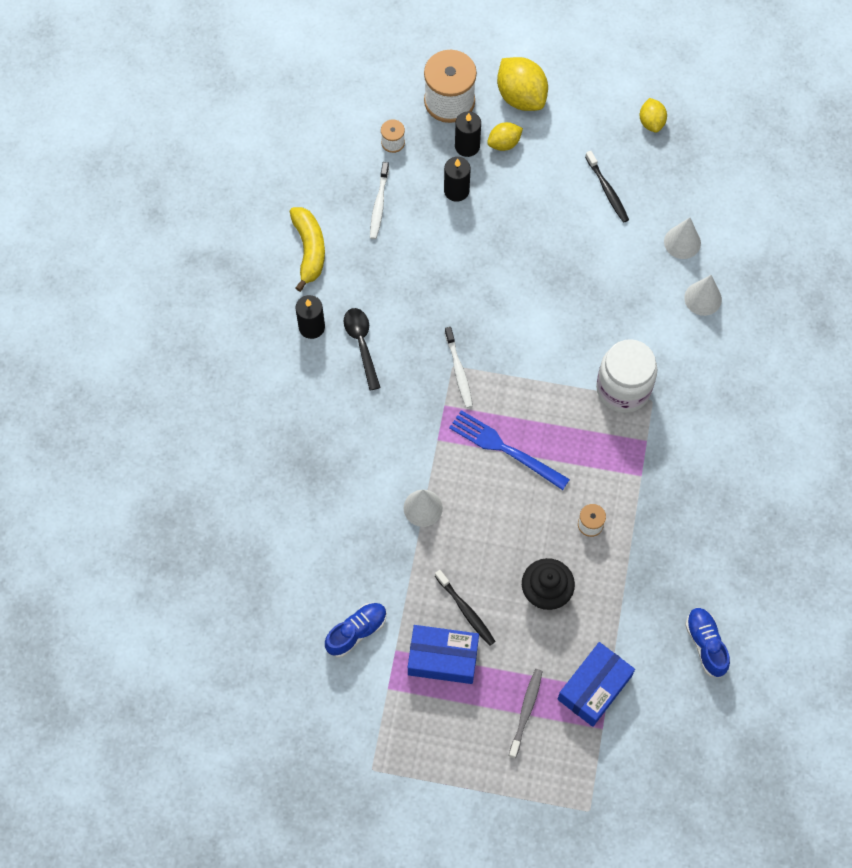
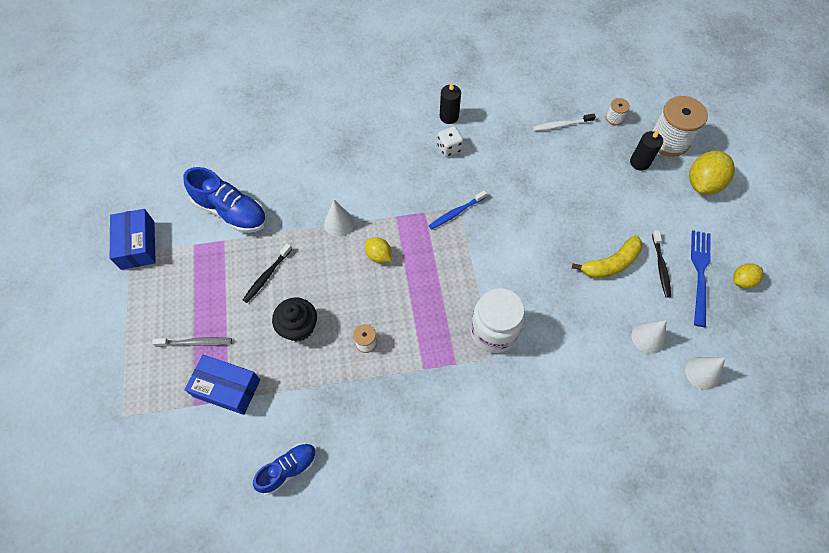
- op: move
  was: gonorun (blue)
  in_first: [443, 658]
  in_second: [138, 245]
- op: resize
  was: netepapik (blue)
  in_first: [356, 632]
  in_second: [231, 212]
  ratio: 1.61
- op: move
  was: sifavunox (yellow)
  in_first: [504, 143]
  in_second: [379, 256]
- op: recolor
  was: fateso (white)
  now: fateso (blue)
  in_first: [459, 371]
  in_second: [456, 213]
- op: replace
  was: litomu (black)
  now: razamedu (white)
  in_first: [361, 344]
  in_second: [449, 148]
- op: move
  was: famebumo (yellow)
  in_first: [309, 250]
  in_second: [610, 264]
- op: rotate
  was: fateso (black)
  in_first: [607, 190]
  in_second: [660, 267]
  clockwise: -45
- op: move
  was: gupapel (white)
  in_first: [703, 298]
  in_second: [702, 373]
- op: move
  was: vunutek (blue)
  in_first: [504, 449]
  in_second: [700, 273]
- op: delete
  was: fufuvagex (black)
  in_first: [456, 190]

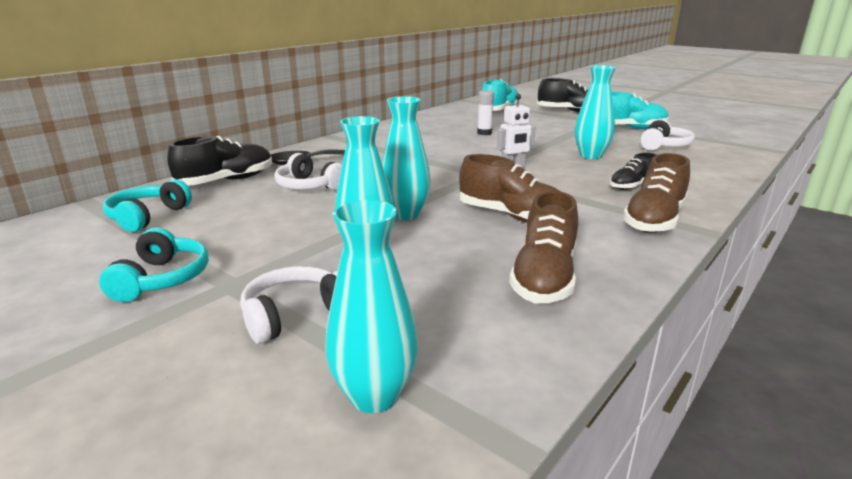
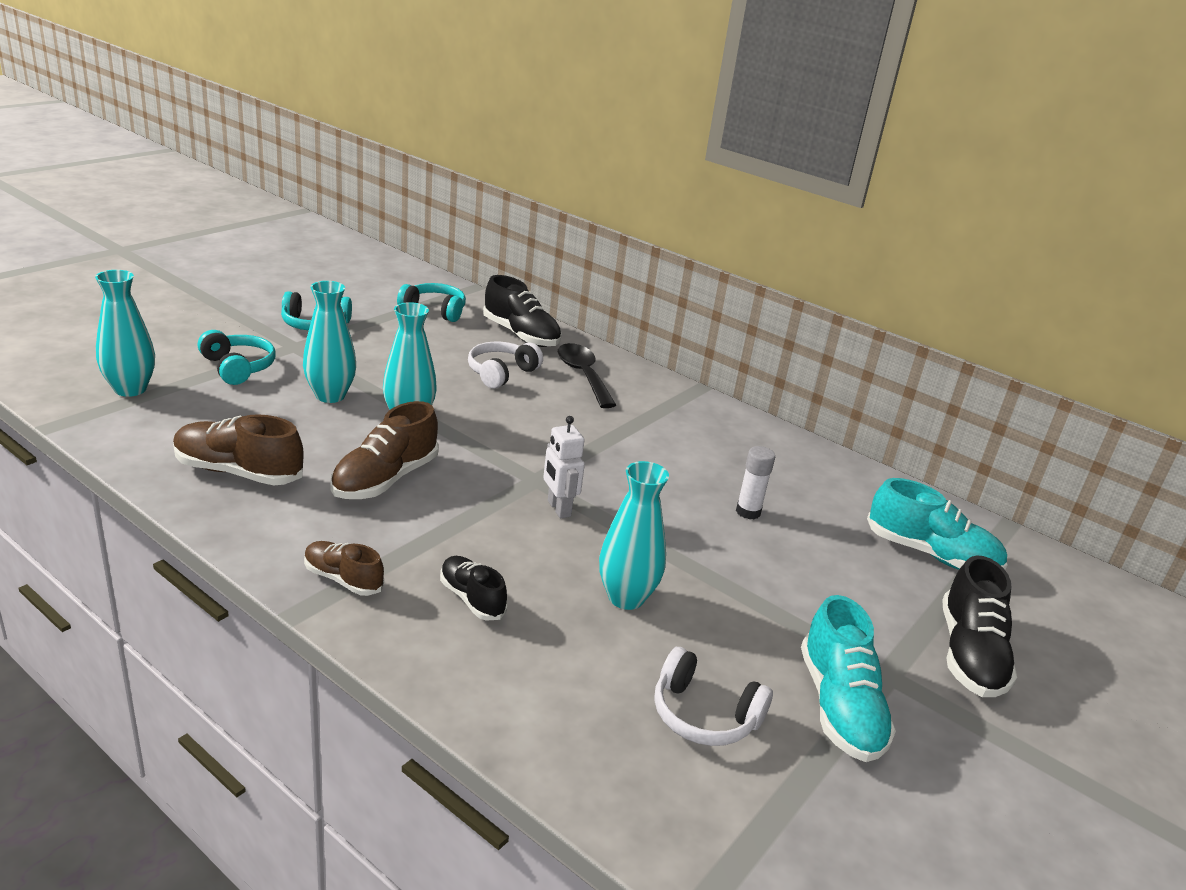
- op: recolor
  was: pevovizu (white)
  now: pevovizu (turquoise)
  in_first: [296, 315]
  in_second: [238, 367]
- op: resize
  was: netepapik (brown)
  in_first: [654, 220]
  in_second: [343, 579]
  ratio: 0.61

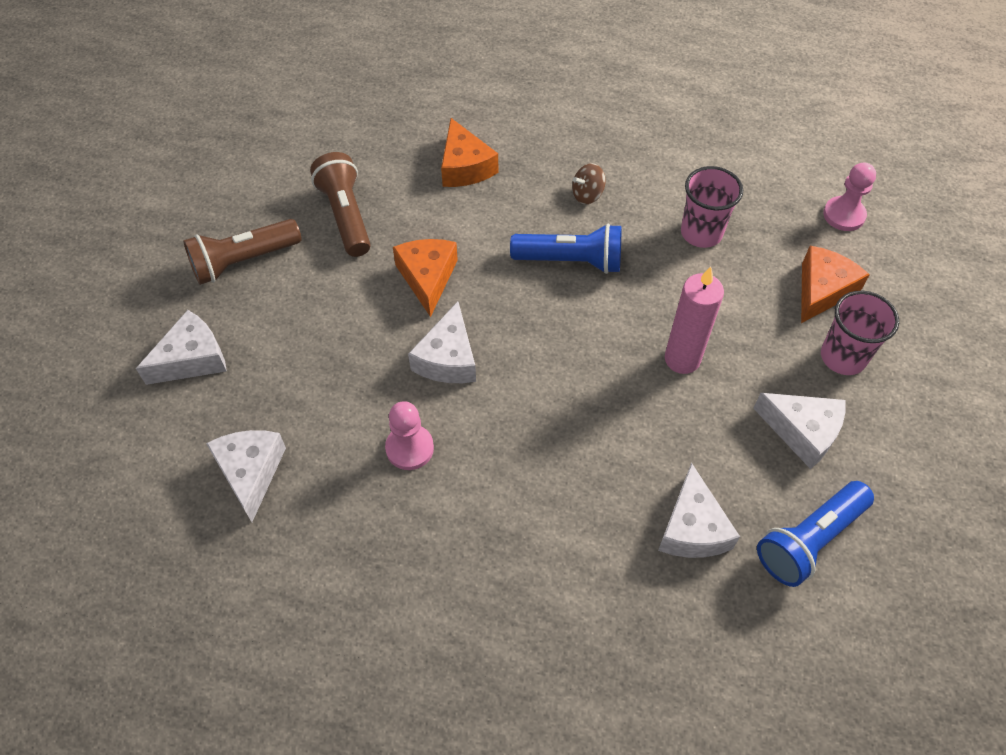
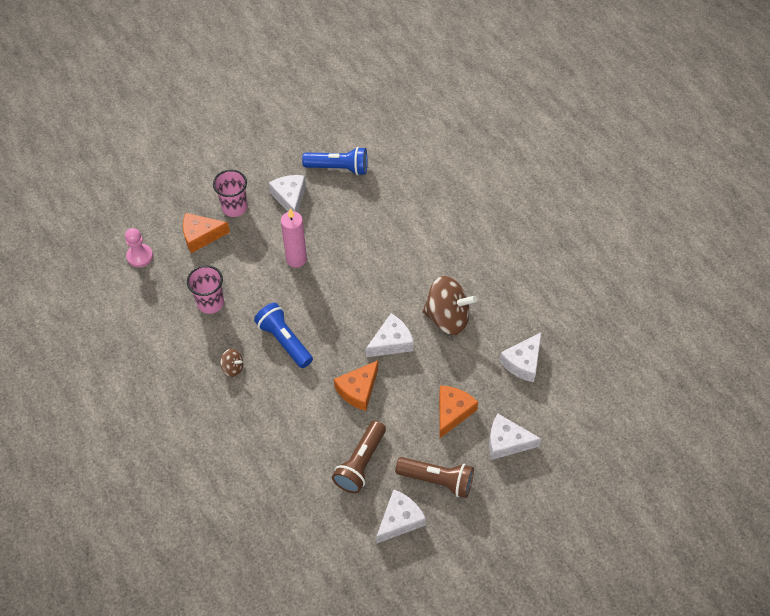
- op: move
  was: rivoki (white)
  in_first: [692, 528]
  in_second: [399, 520]
- op: replace
  was: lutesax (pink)
  now: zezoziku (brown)
  in_first: [409, 448]
  in_second: [447, 317]
- op: move
  was: rivoki (orange)
  in_first: [465, 166]
  in_second: [452, 412]

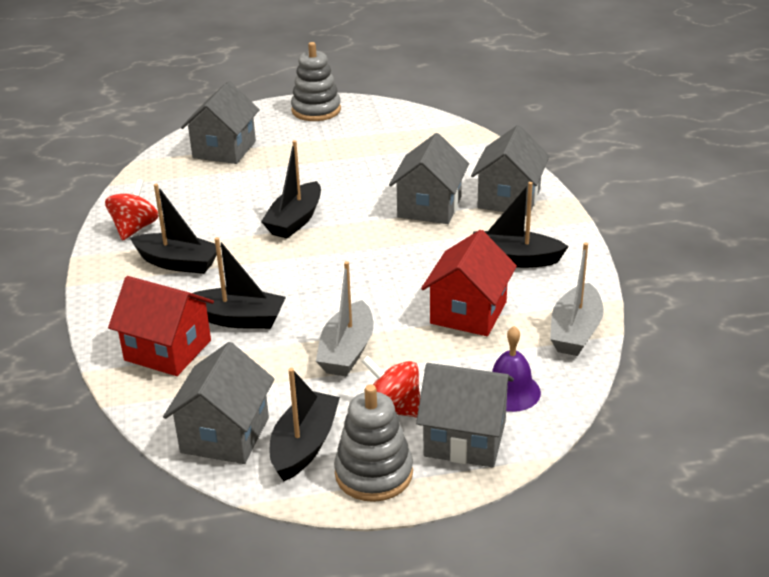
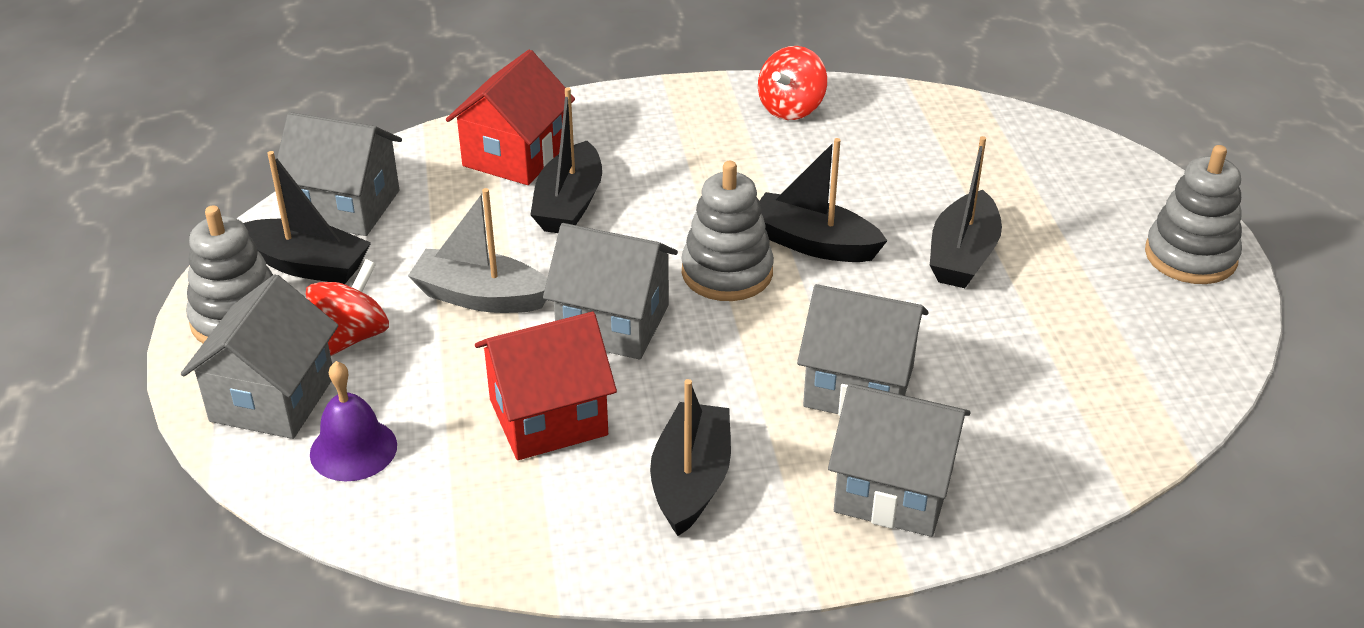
- op: rotate
  was: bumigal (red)
  in_first: [468, 313]
  in_second: [548, 417]
  clockwise: -45
- op: move
  was: bumigal (grey)
  in_first: [224, 149]
  in_second: [613, 323]
- op: insert
  now: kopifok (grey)
  in_second: [727, 272]
- op: rotate
  was: zezoziku (red)
  in_first: [134, 228]
  in_second: [791, 108]
  clockwise: 105
- op: move
  was: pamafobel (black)
  in_first: [178, 263]
  in_second: [962, 255]
- op: delete
  was: pamafobel (grey)
  in_first: [575, 332]

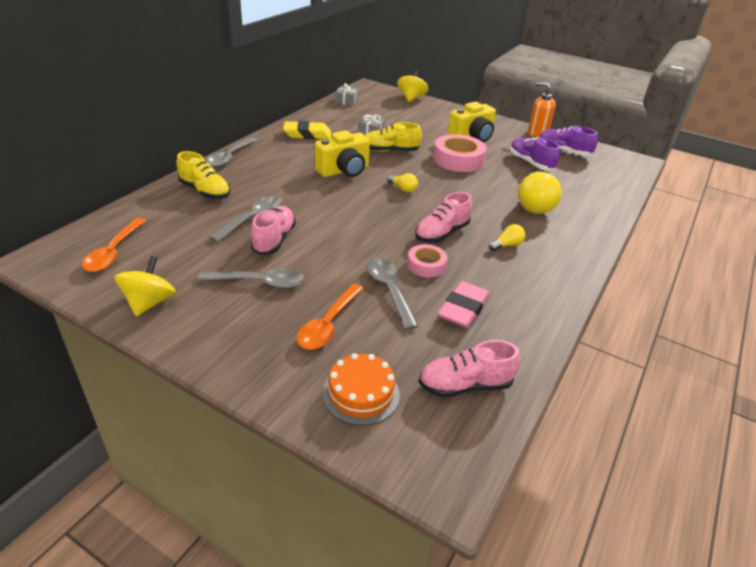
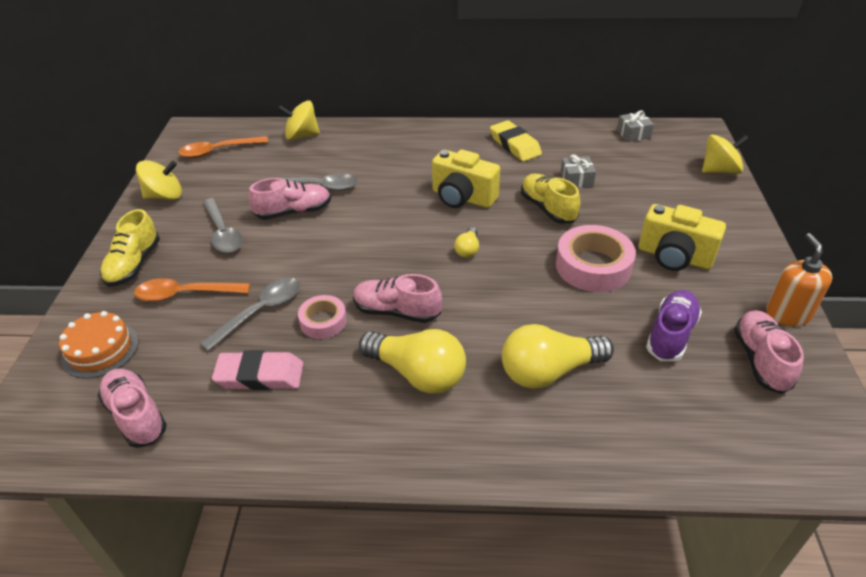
- op: move
  was: netepapik (yellow)
  in_first: [205, 191]
  in_second: [134, 264]
- op: insert
  now: zezoziku (yellow)
  in_second: [301, 135]
- op: resize
  was: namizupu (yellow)
  in_first: [507, 245]
  in_second: [417, 373]
  ratio: 2.11
- op: recolor
  was: netepapik (purple)
  now: netepapik (pink)
  in_first: [563, 151]
  in_second: [761, 360]
- op: delete
  was: litomu (grey)
  in_first: [230, 157]

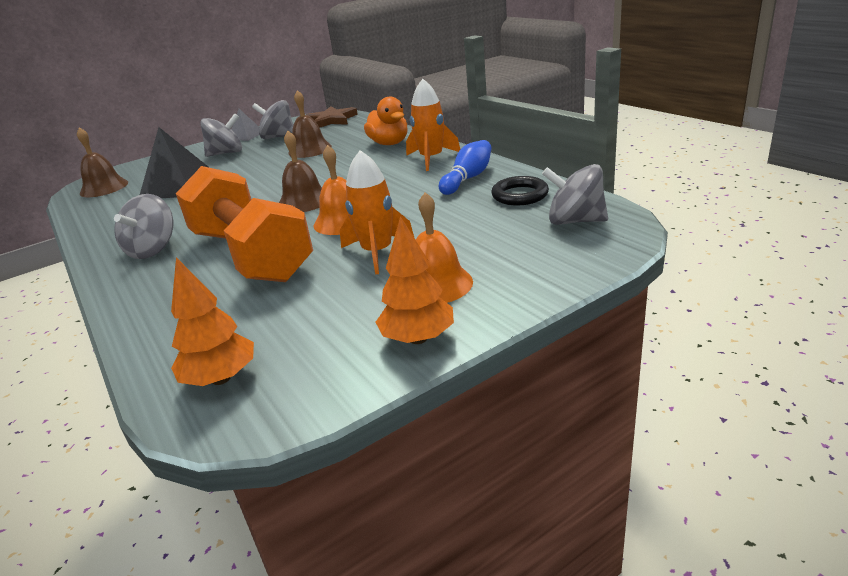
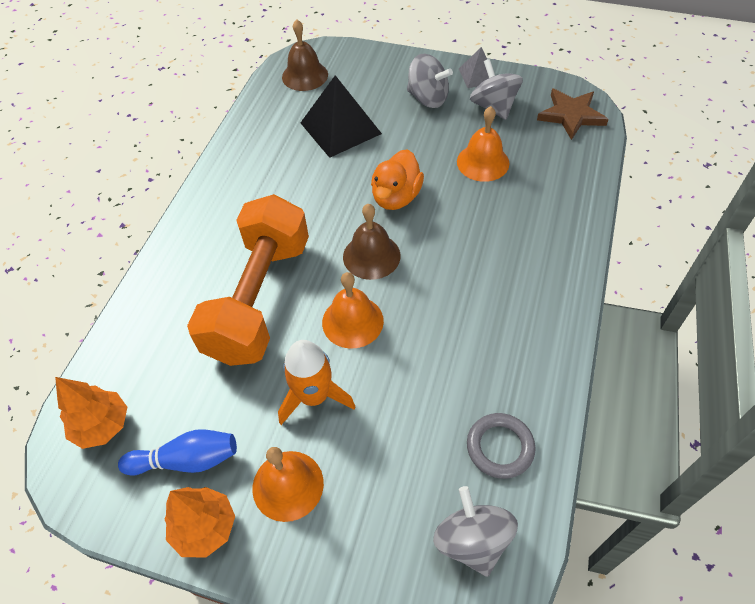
- op: move
  was: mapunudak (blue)
  in_first: [468, 178]
  in_second: [187, 460]
- op: move
  was: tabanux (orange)
  in_first: [389, 143]
  in_second: [396, 197]
- op: recolor
  was: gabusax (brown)
  now: gabusax (orange)
  in_first: [310, 149]
  in_second: [483, 162]
- op: recolor
  was: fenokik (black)
  now: fenokik (grey)
  in_first: [520, 195]
  in_second: [500, 447]
- op: delete
  was: zezoziku (grey)
  in_first: [153, 249]
- op: delete
  was: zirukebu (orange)
  in_first: [431, 159]

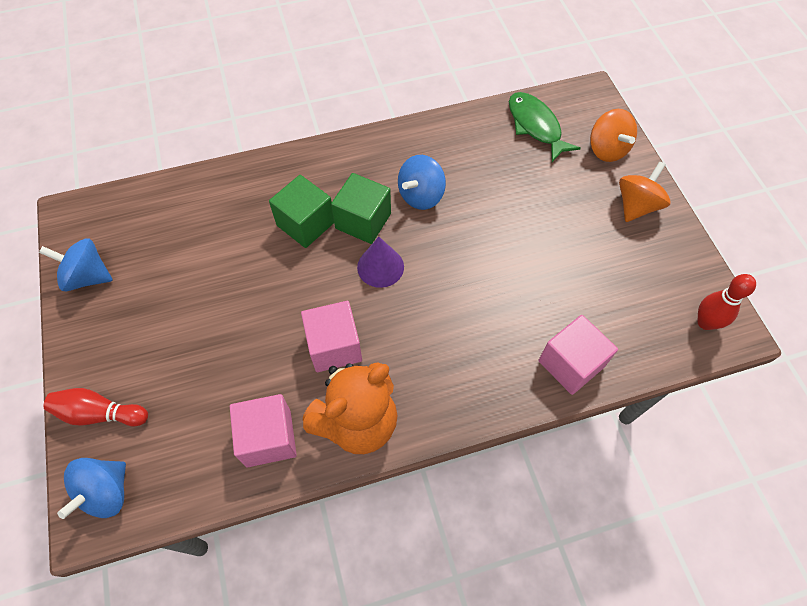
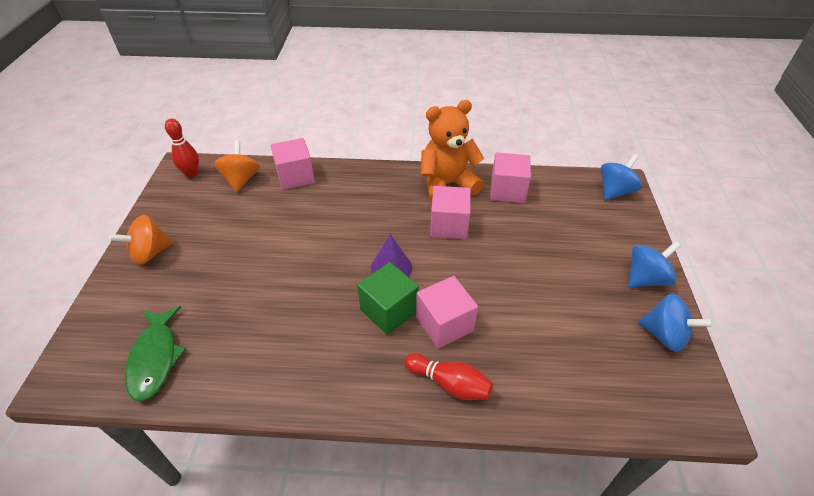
- op: move
  was: zezoziku (orange)
  in_first: [607, 149]
  in_second: [241, 180]
- op: move
  was: mapunudak (red)
  in_first: [100, 413]
  in_second: [449, 383]
- op: recolor
  was: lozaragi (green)
  now: lozaragi (pink)
  in_first: [305, 224]
  in_second: [444, 324]
- op: move
  was: zezoziku (blue)
  in_first: [421, 195]
  in_second: [645, 278]

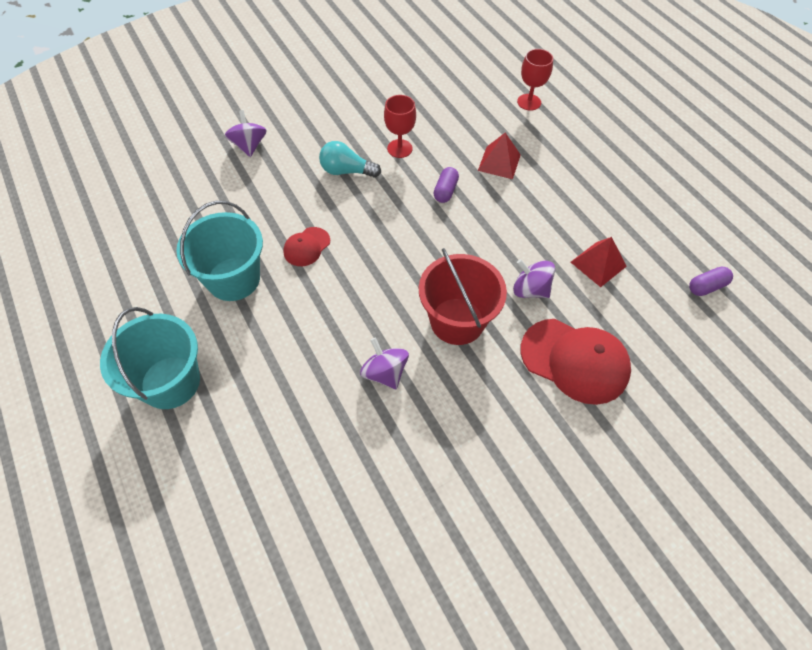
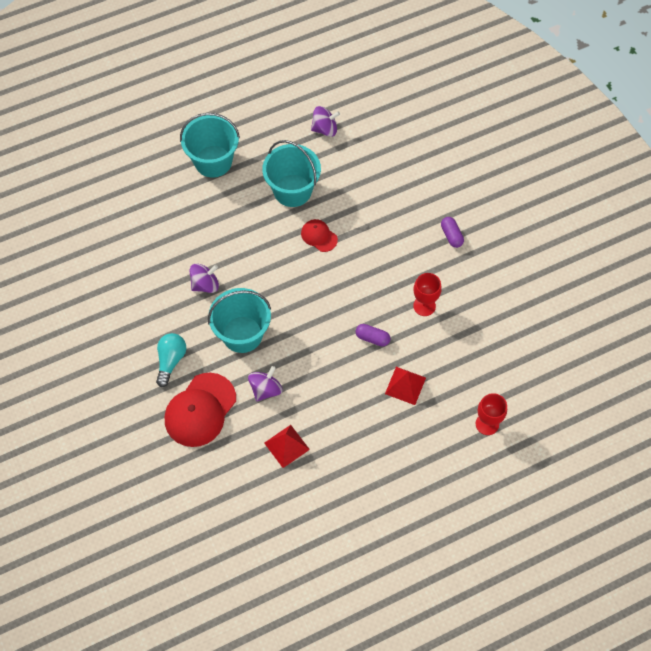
- op: move
  was: namizupu (turquoise)
  in_first: [346, 171]
  in_second: [171, 361]
- op: recolor
  was: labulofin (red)
  now: labulofin (turquoise)
  in_first: [457, 321]
  in_second: [242, 334]
- op: move
  was: zezoziku (purple)
  in_first: [249, 146]
  in_second: [325, 129]
- op: move
  was: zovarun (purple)
  in_first: [706, 287]
  in_second: [451, 236]

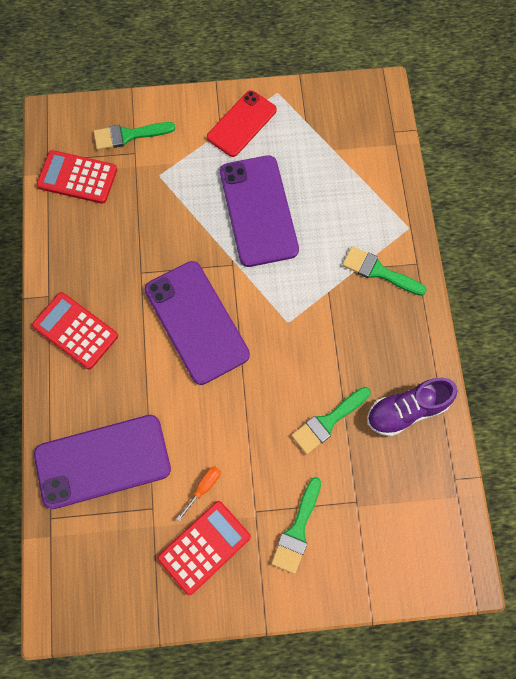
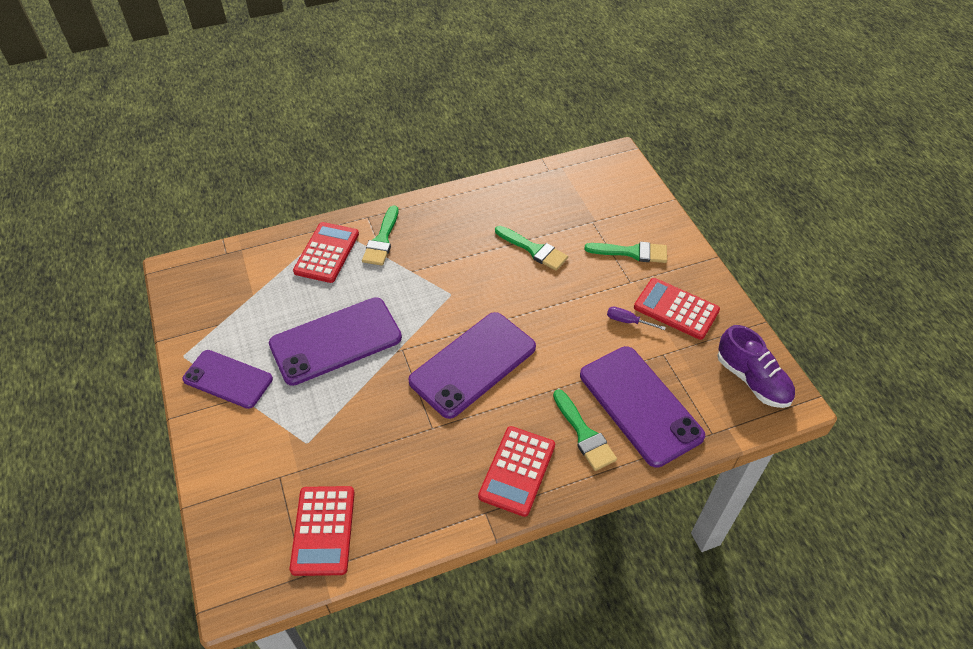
- op: recolor
  was: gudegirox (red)
  now: gudegirox (purple)
  in_first: [242, 124]
  in_second: [228, 379]
- op: insert
  now: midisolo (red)
  in_second: [326, 253]
- op: move
  was: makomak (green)
  in_first: [128, 135]
  in_second: [584, 434]
- op: recolor
  was: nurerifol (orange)
  now: nurerifol (purple)
  in_first: [203, 488]
  in_second: [628, 321]
- op: move
  was: netepapik (purple)
  in_first: [406, 410]
  in_second: [752, 380]

